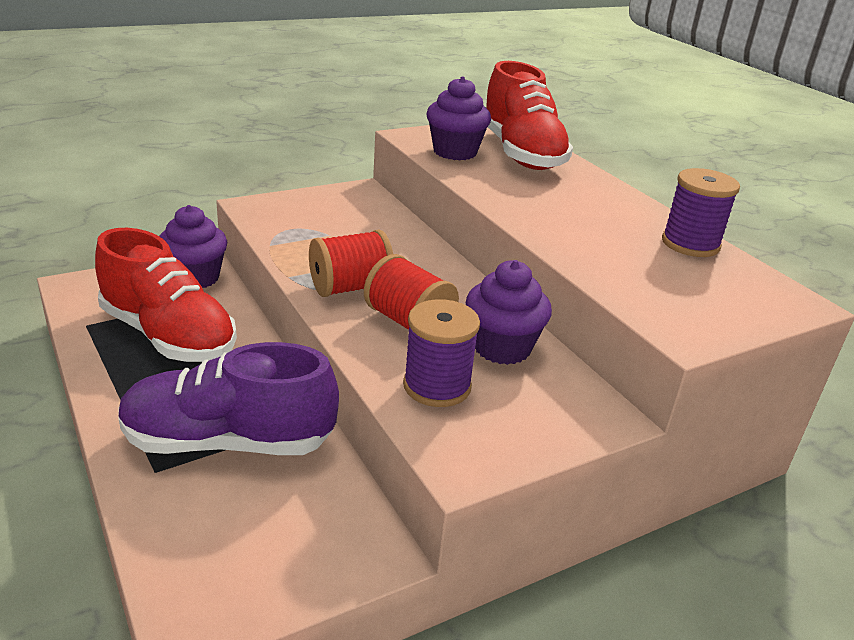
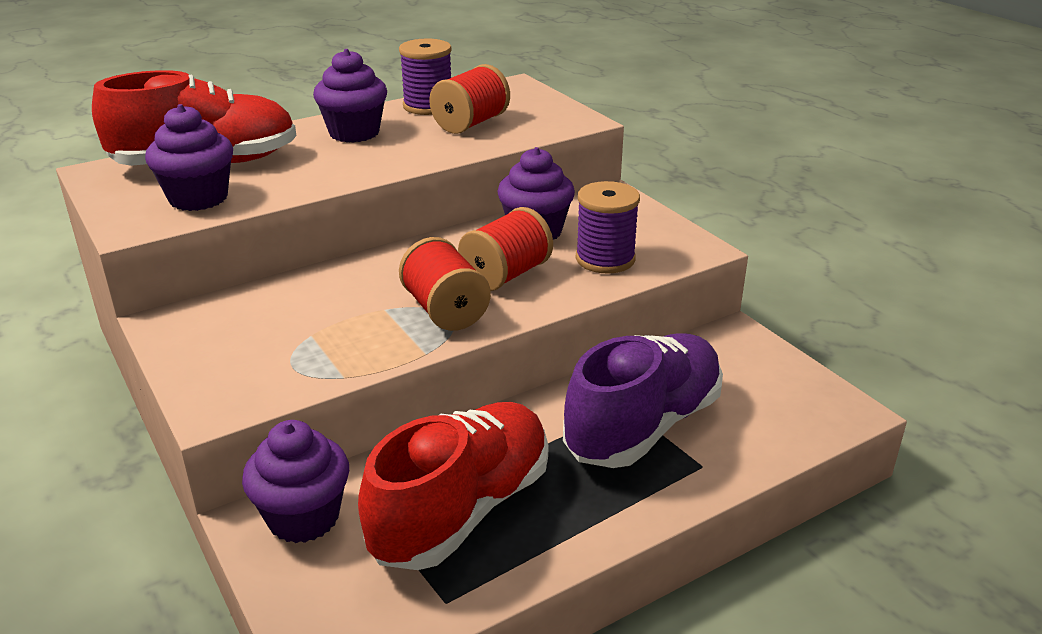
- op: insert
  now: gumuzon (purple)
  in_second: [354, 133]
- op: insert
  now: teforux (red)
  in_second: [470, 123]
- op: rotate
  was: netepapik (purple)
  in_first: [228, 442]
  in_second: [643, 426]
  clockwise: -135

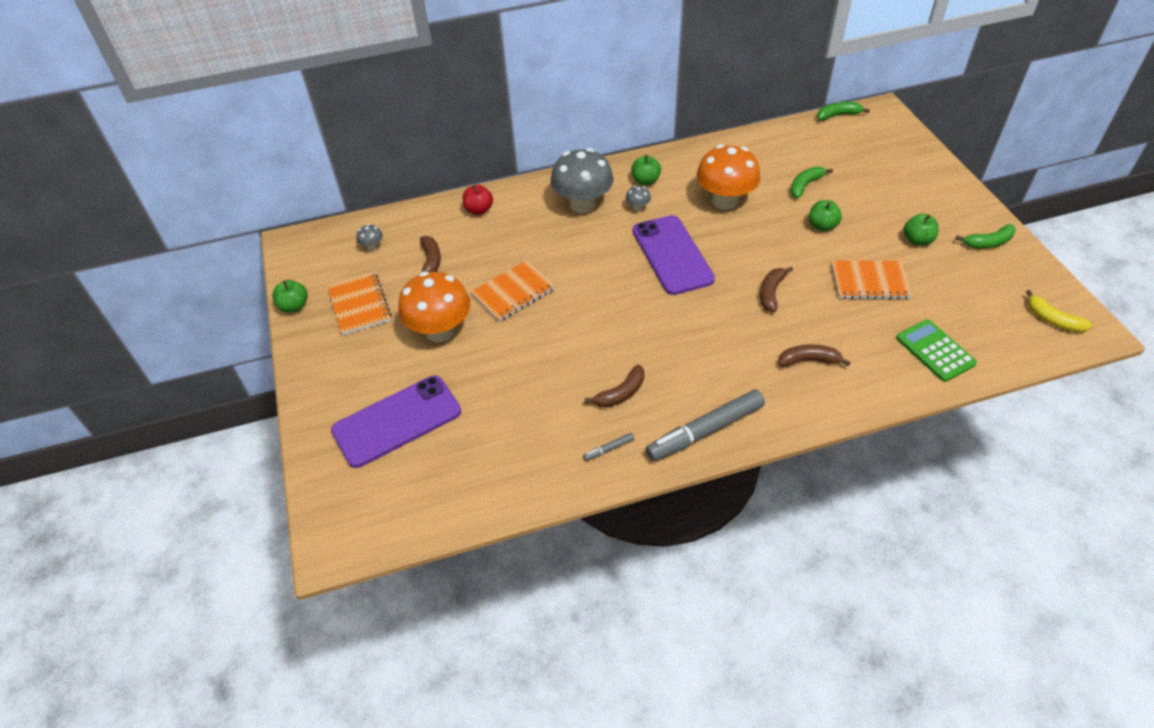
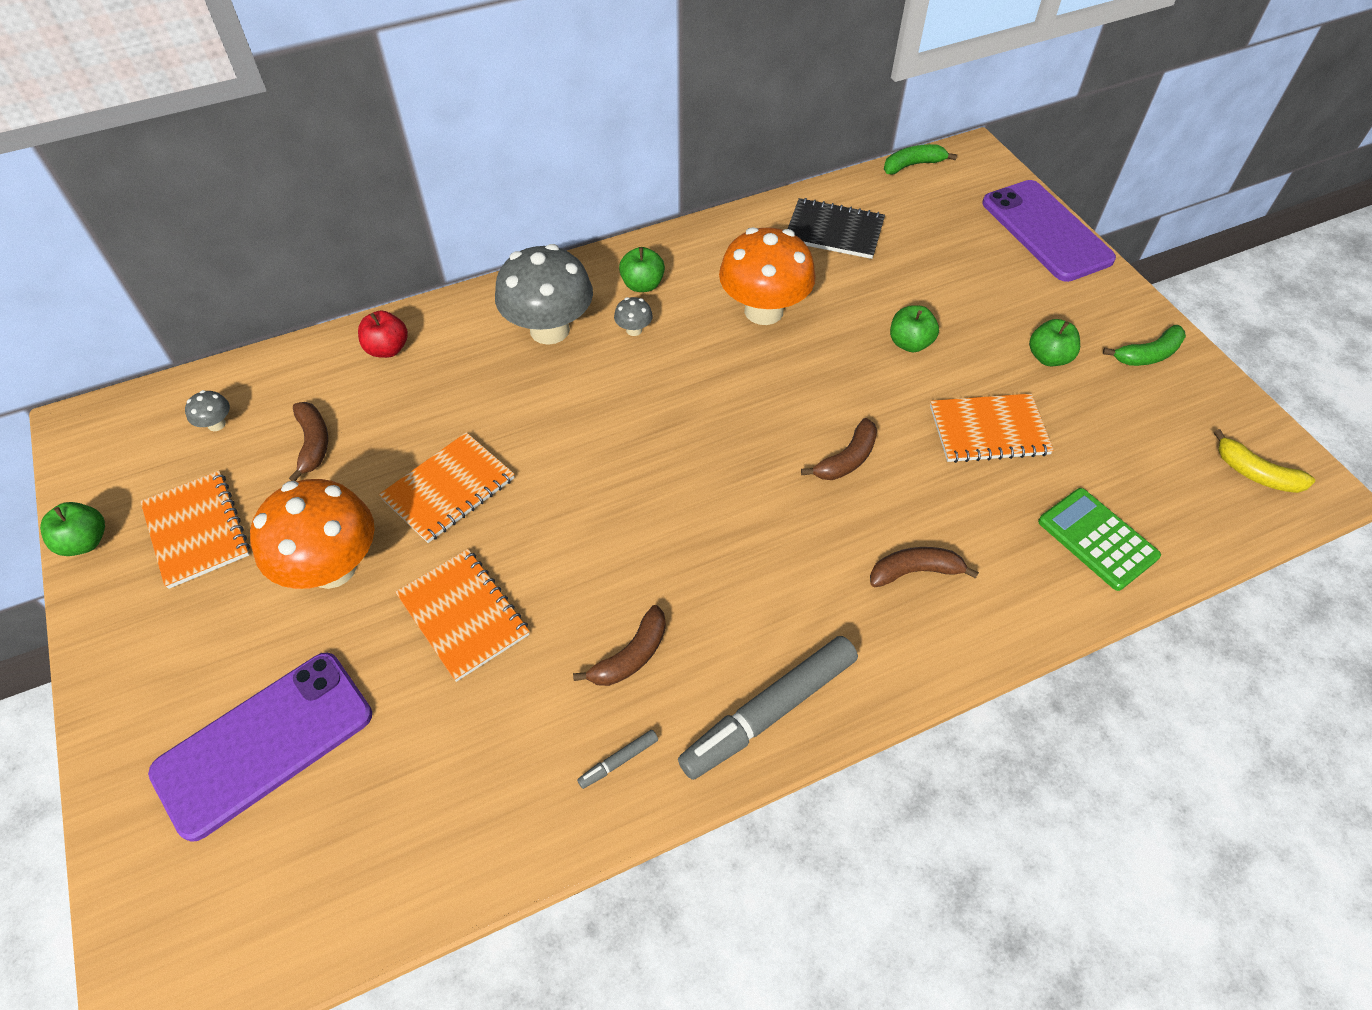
- op: insert
  now: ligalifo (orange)
  in_second: [463, 615]
- op: insert
  now: ligalifo (black)
  in_second: [834, 231]
- op: rotate
  was: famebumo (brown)
  in_first: [771, 293]
  in_second: [846, 459]
  clockwise: -150
- op: move
  was: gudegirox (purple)
  in_first: [672, 255]
  in_second: [1046, 231]
- op: delete
  was: famebumo (green)
  in_first: [805, 185]

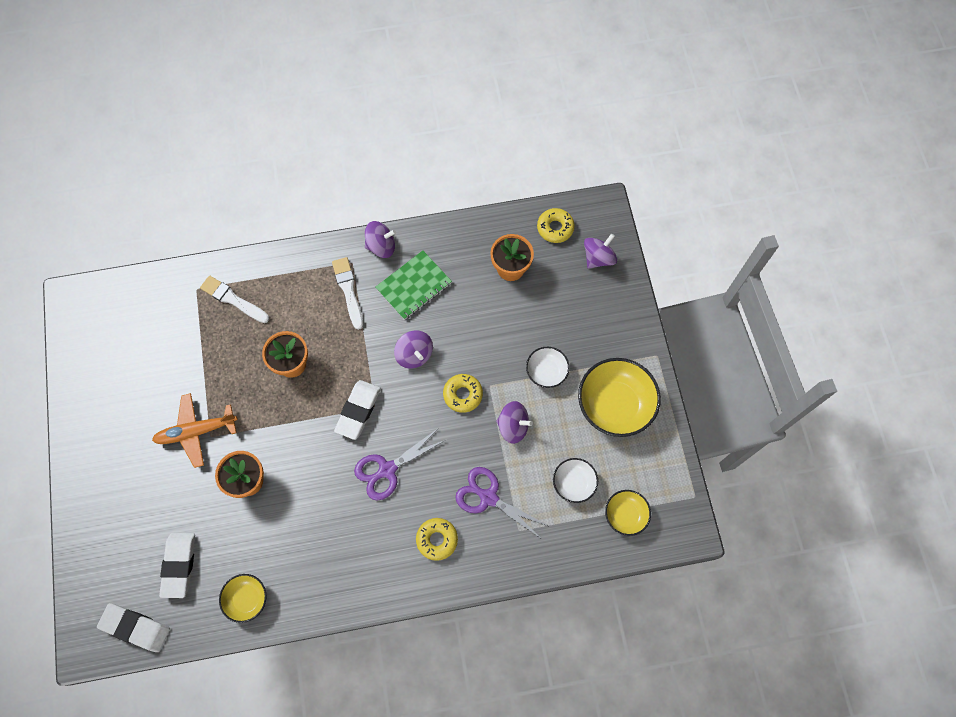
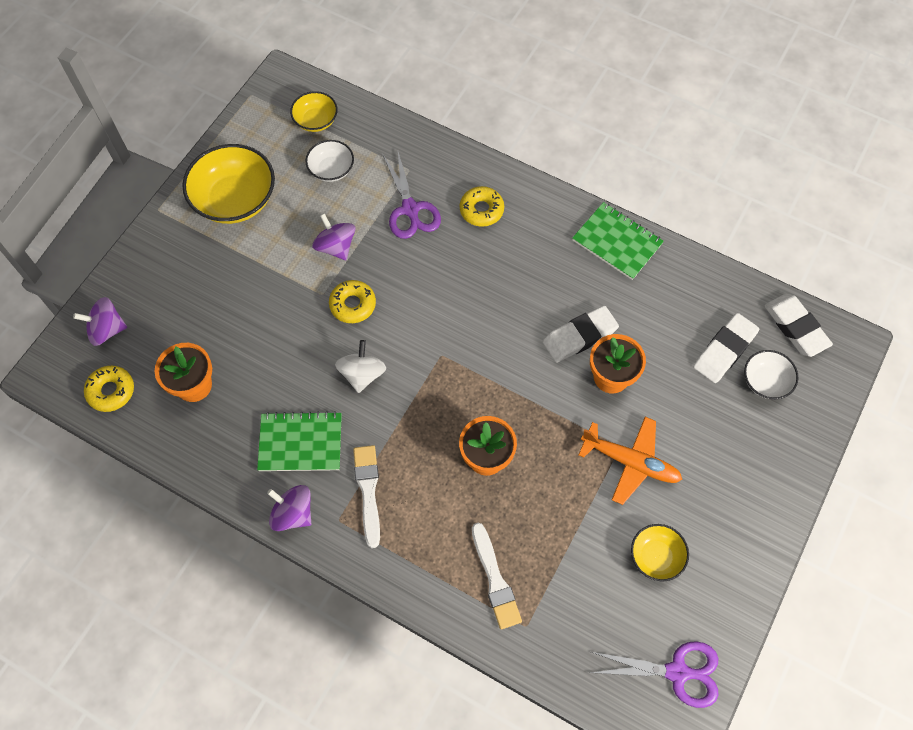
- op: recolor
  was: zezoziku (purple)
  now: zezoziku (white)
  in_first: [414, 354]
  in_second: [362, 374]
- op: rotate
  was: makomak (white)
  in_first: [348, 290]
  in_second: [368, 491]
  clockwise: 150
- op: move
  was: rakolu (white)
  in_first: [358, 411]
  in_second: [579, 336]
- op: insert
  now: ligalifo (green)
  in_second: [617, 242]
- op: move
  was: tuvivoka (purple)
  in_first: [387, 469]
  in_second: [677, 672]
- op: move
  was: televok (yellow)
  in_first: [246, 599]
  in_second: [656, 556]
- op: move
  was: televok (white)
  in_first: [546, 371]
  in_second: [765, 381]

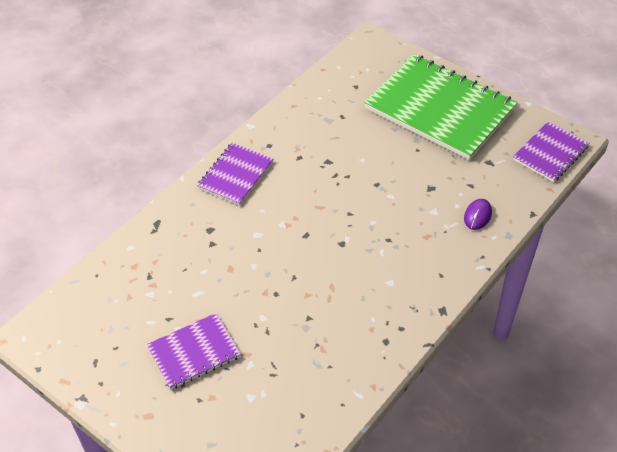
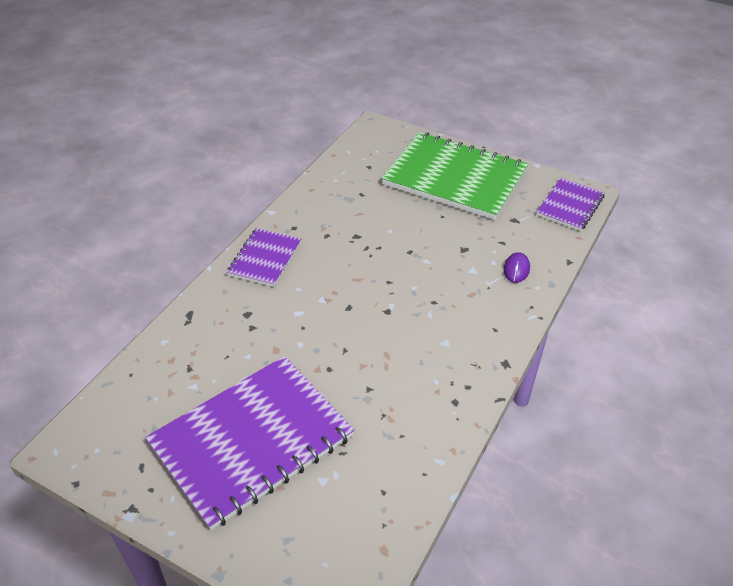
- op: resize
  was: ligalifo (purple)
  in_first: [194, 352]
  in_second: [251, 441]
  ratio: 1.95

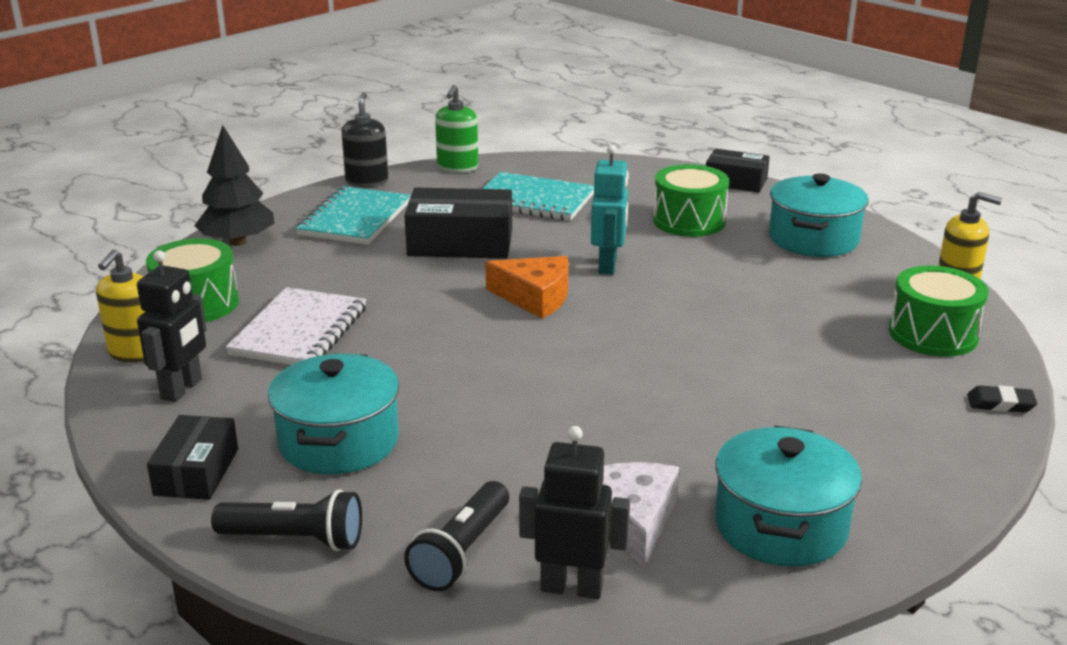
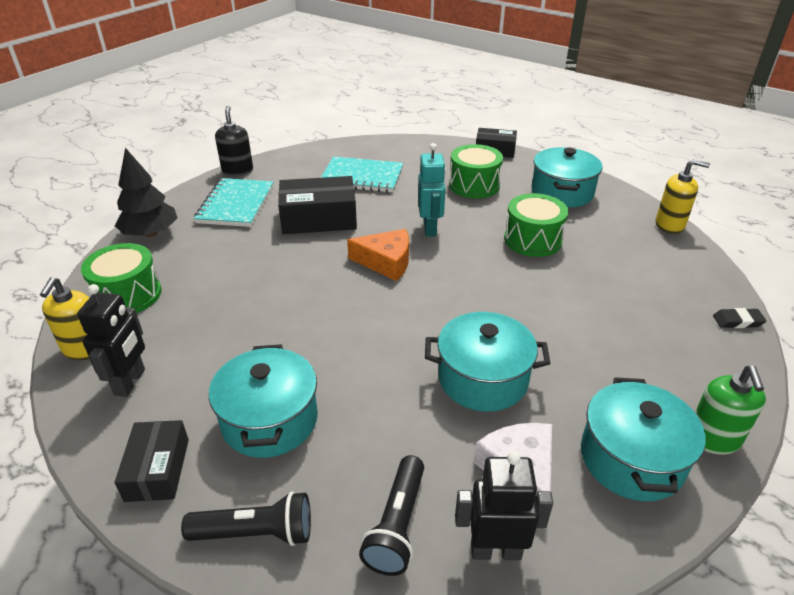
- op: insert
  now: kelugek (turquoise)
  in_second: [483, 379]
- op: move
  was: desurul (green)
  in_first: [933, 334]
  in_second: [533, 240]
- op: move
  was: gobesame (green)
  in_first: [457, 167]
  in_second: [713, 439]
- op: delete
  was: ligalifo (white)
  in_first: [299, 331]

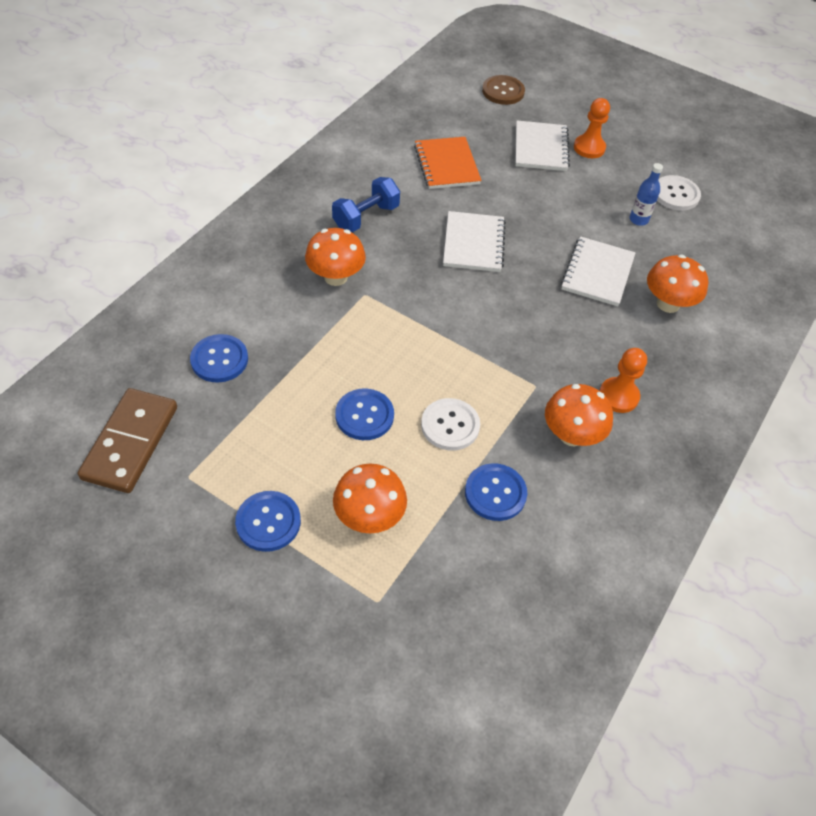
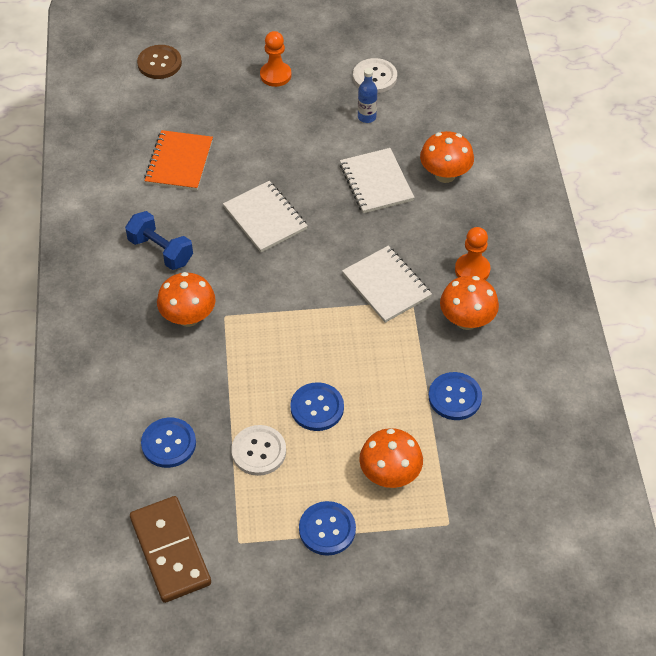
- op: rotate
  was: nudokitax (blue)
  in_first: [366, 217]
  in_second: [160, 251]
  clockwise: -60
- op: rotate
  was: ligalifo (orange)
  in_first: [446, 165]
  in_second: [179, 162]
  clockwise: 60
- op: move
  was: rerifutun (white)
  in_first: [450, 425]
  in_second: [259, 451]
- op: move
  was: ligalifo (white)
  in_first: [541, 148]
  in_second: [386, 285]

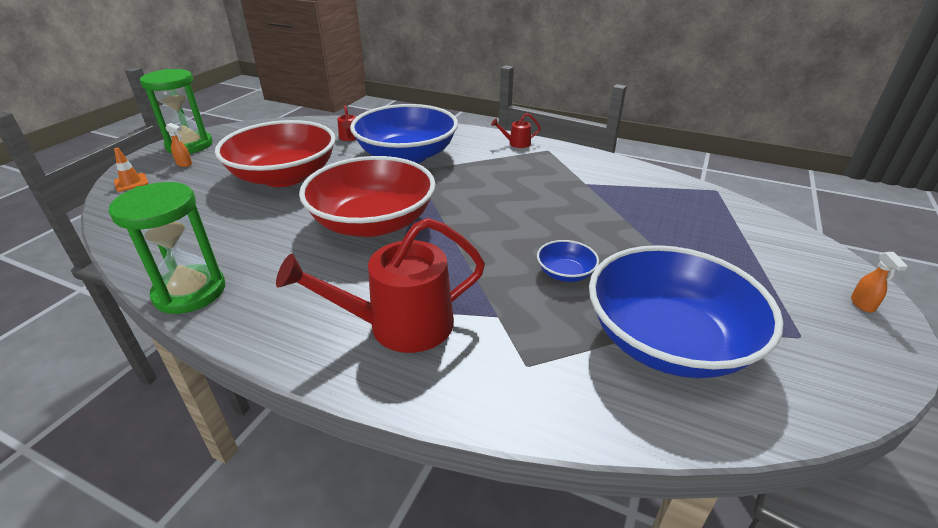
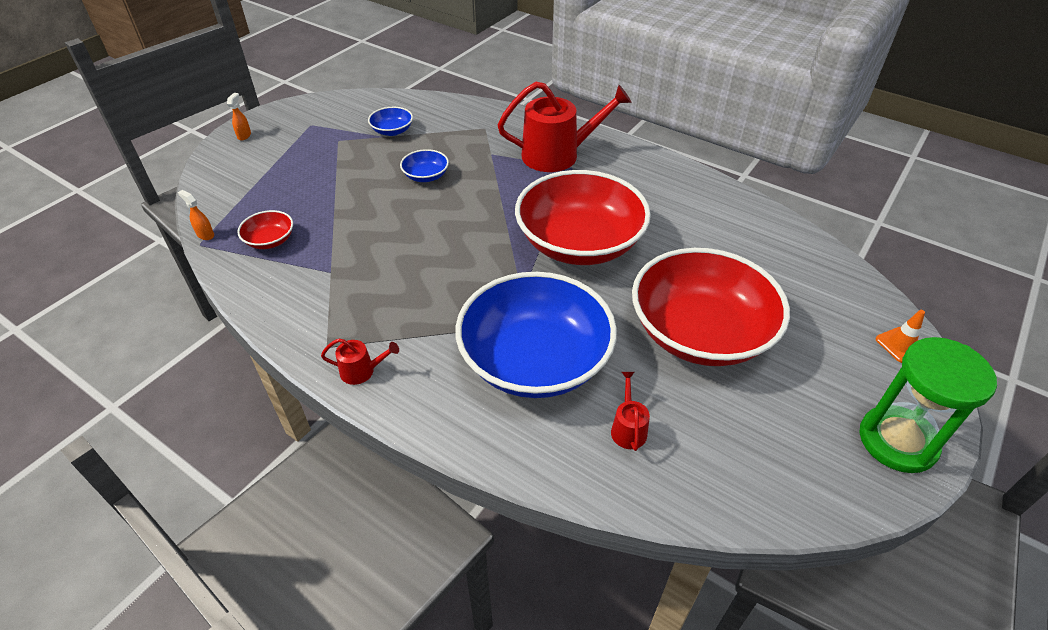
- op: move
  was: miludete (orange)
  in_first: [184, 164]
  in_second: [205, 235]
- op: insert
  now: televok (red)
  in_second: [270, 240]
- op: resize
  was: televok (blue)
  in_first: [668, 340]
  in_second: [392, 131]
  ratio: 0.41
- op: delete
  was: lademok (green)
  in_first: [190, 292]

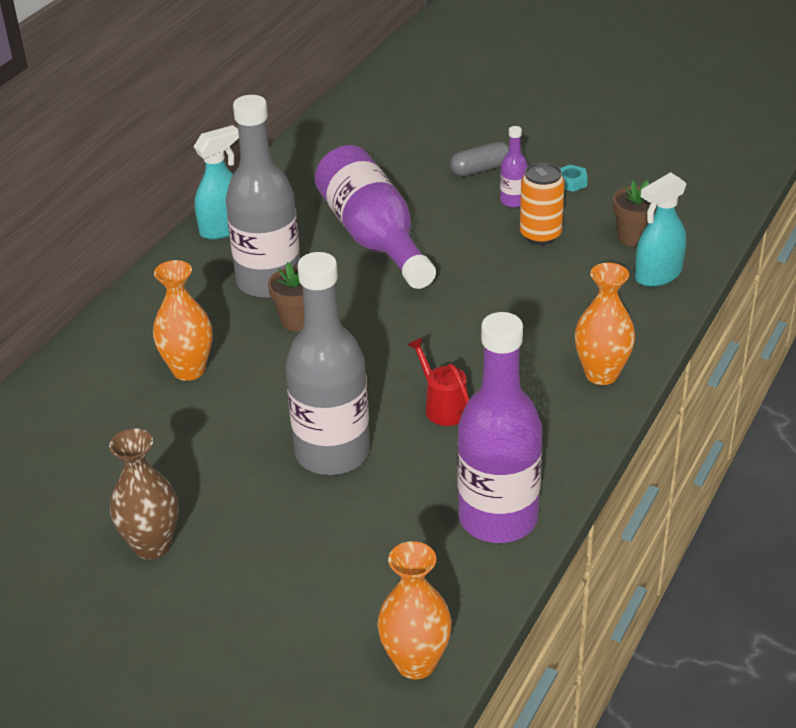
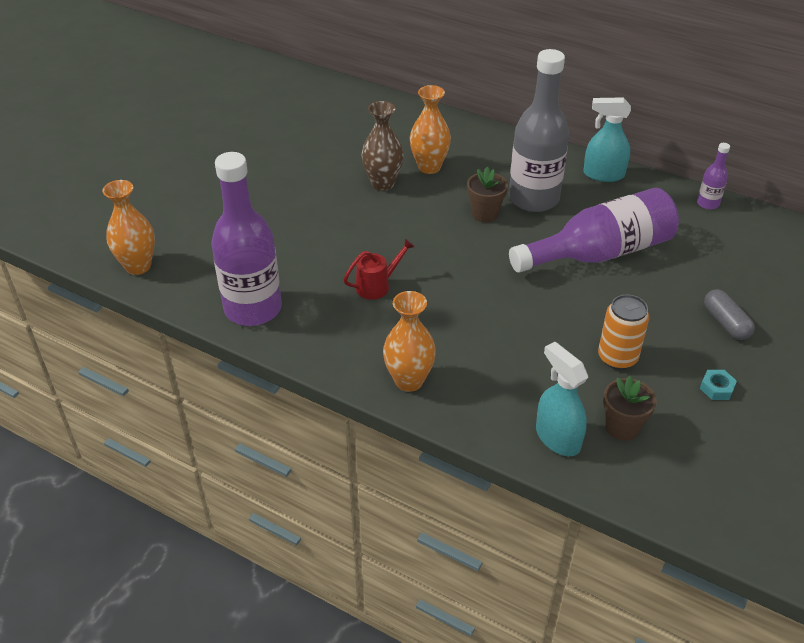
- op: move
  was: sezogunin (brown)
  in_first: [152, 545]
  in_second: [383, 184]
- op: rotate
  was: miludete (turquoise)
  in_first: [223, 228]
  in_second: [603, 174]
  clockwise: 135
- op: move
  was: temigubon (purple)
  in_first: [513, 201]
  in_second: [707, 203]
- op: delete
  was: temigubon (grey)
  in_first: [332, 453]

